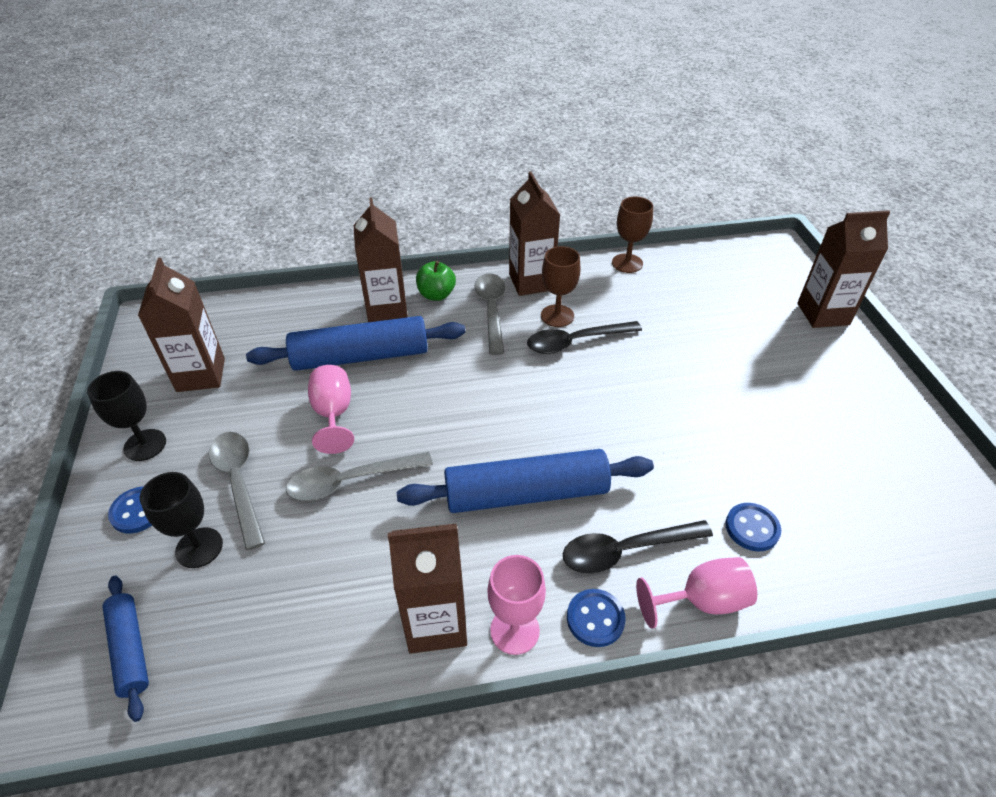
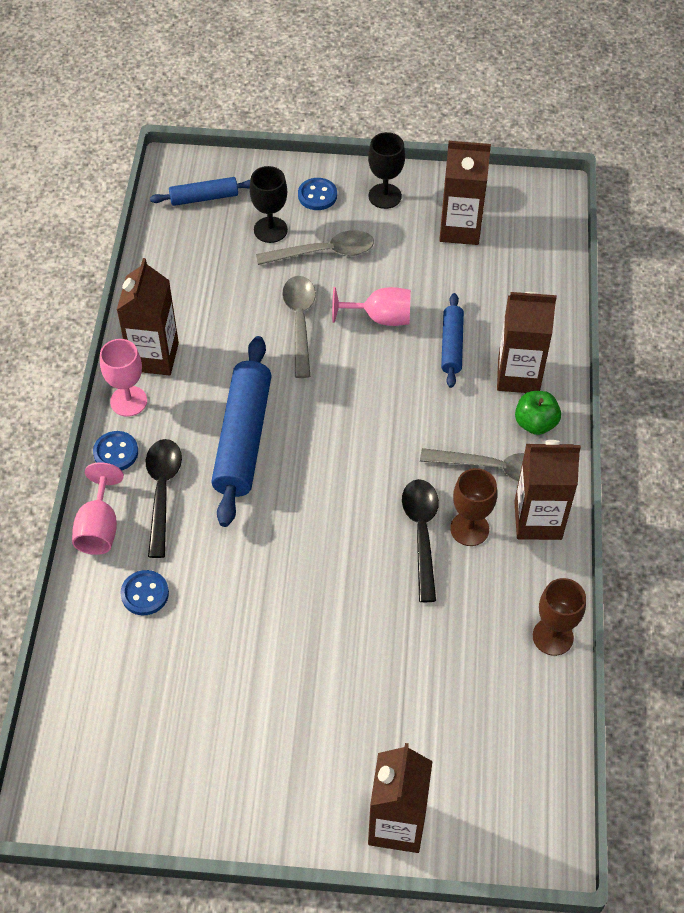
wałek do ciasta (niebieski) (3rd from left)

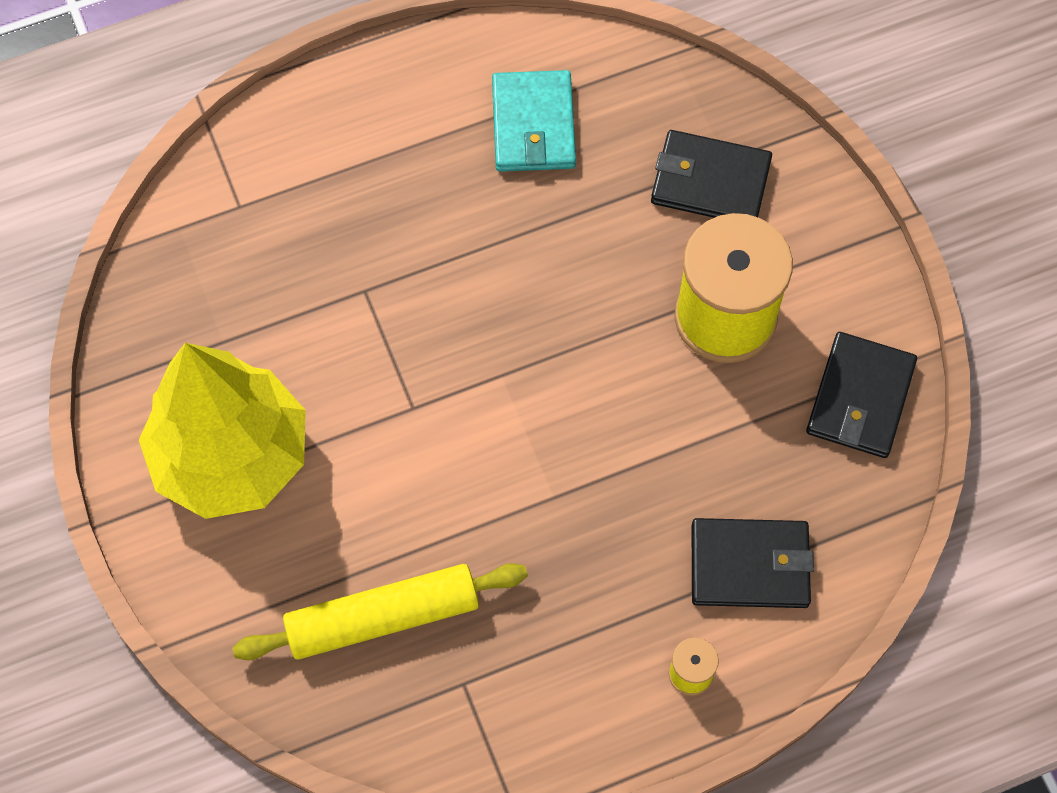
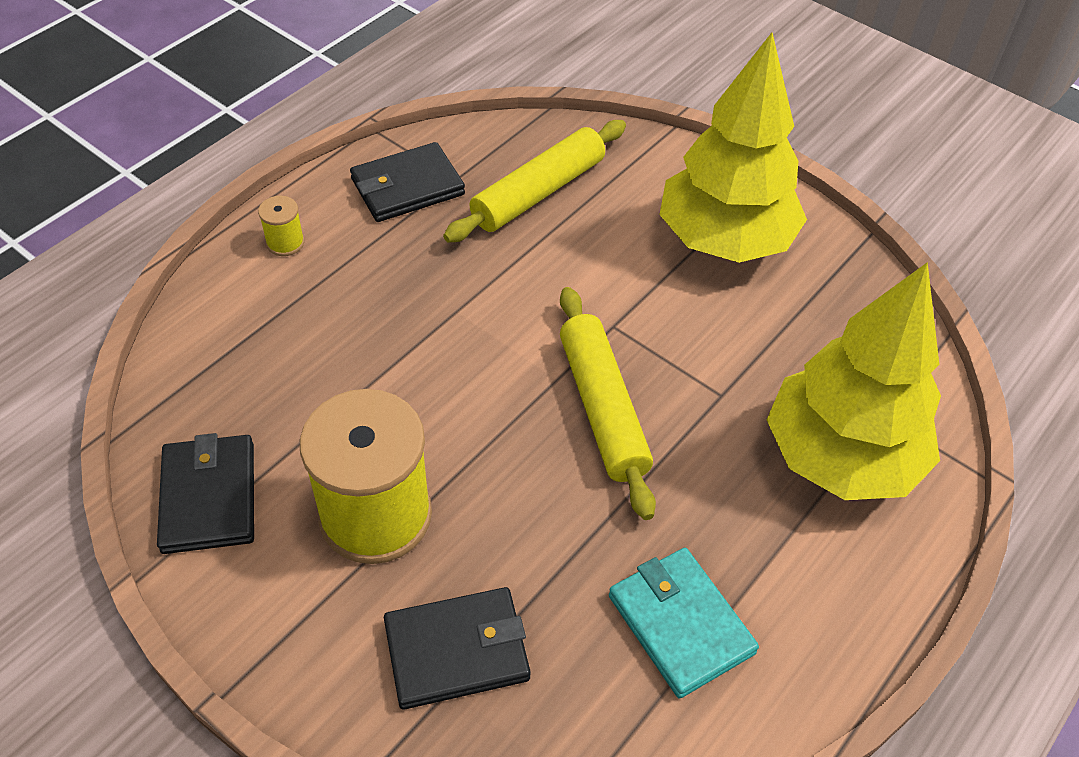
portfel (czarny) (2nd from left)
wałek do ciasta (żółty) (2nd from left)
drzewko (żółty) (2nd from left)

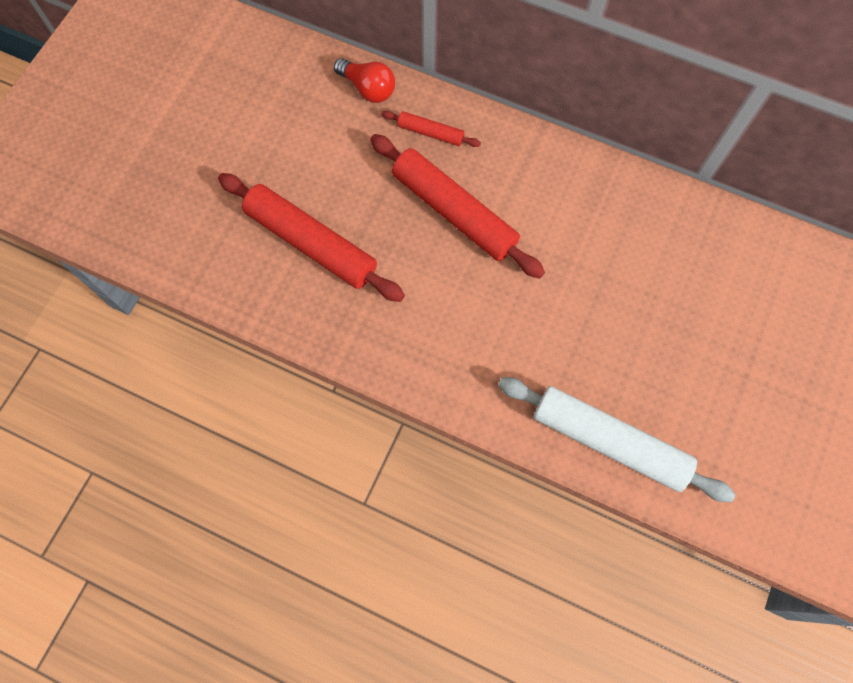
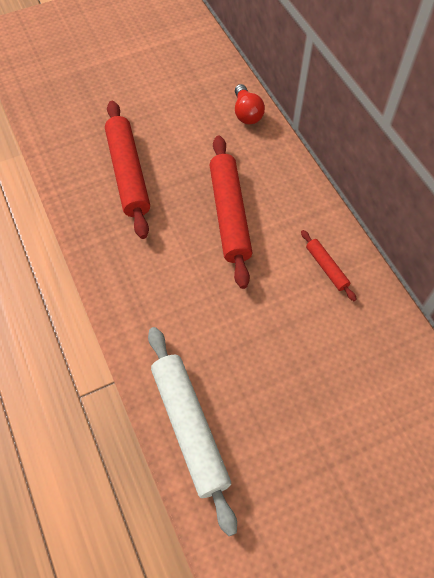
wałek do ciasta (czerwony) (3rd from left)

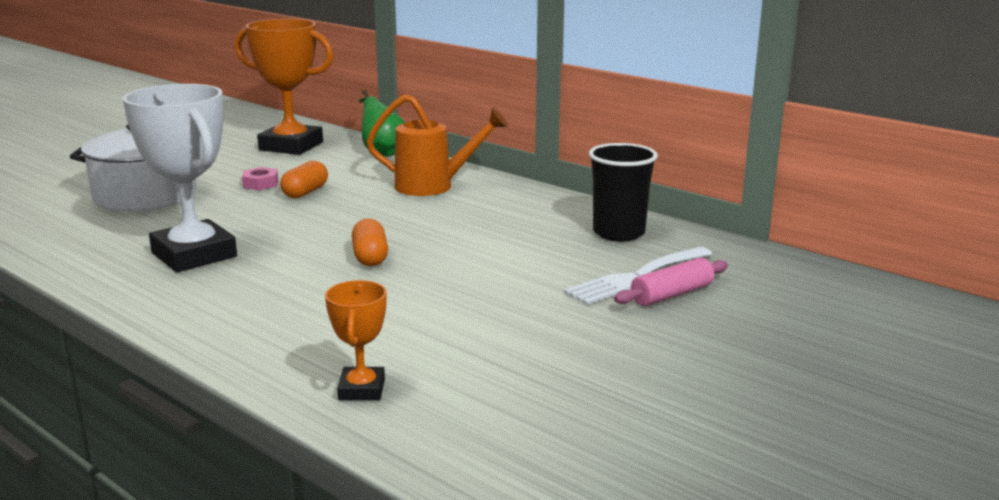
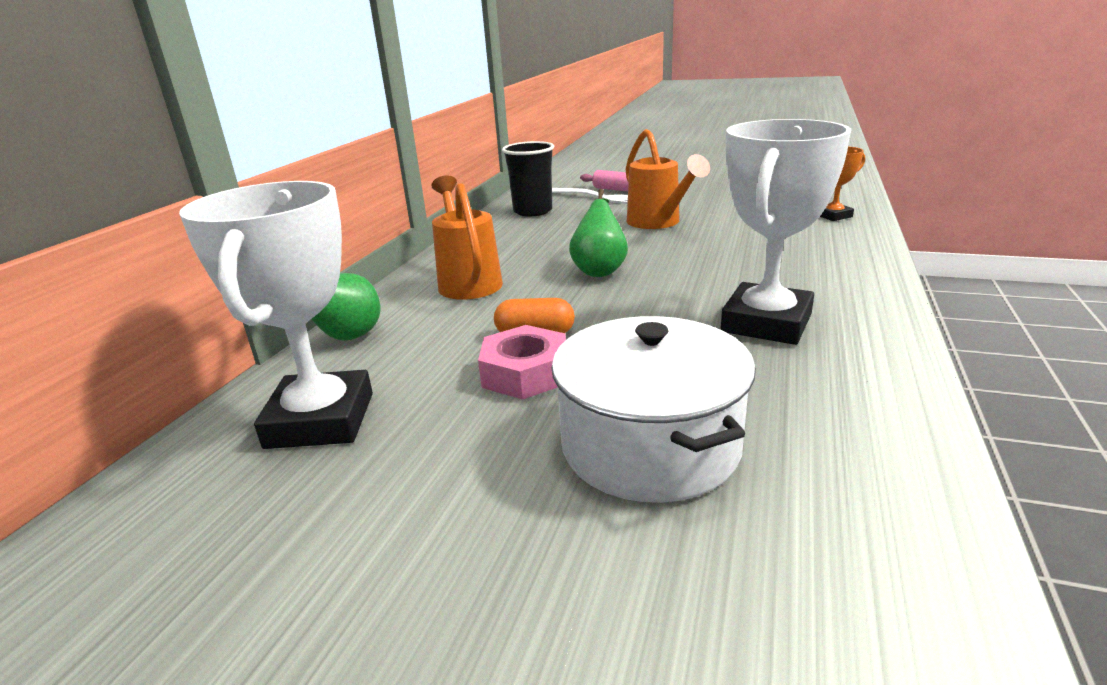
puchar (biały) (1st from left)
nakrętka (różowy)
kapsułka (pomarańczowy) (2nd from left in the first image)
gruszka (zielony) (2nd from left)
konewka (pomarańczowy) (2nd from left)

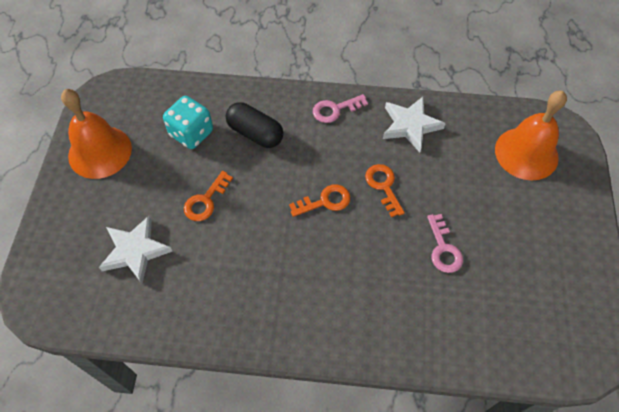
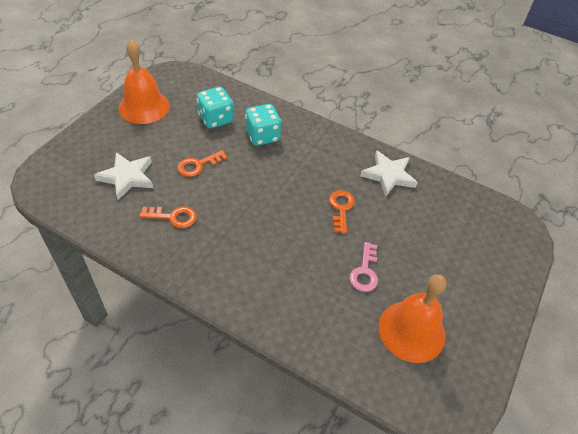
kostka do gry (turkusowy) (2nd from left)
klucz (pomarańczowy) (1st from left)
klucz (różowy) (1st from left in the first image)
dzwonek (pomarańczowy) (2nd from left)

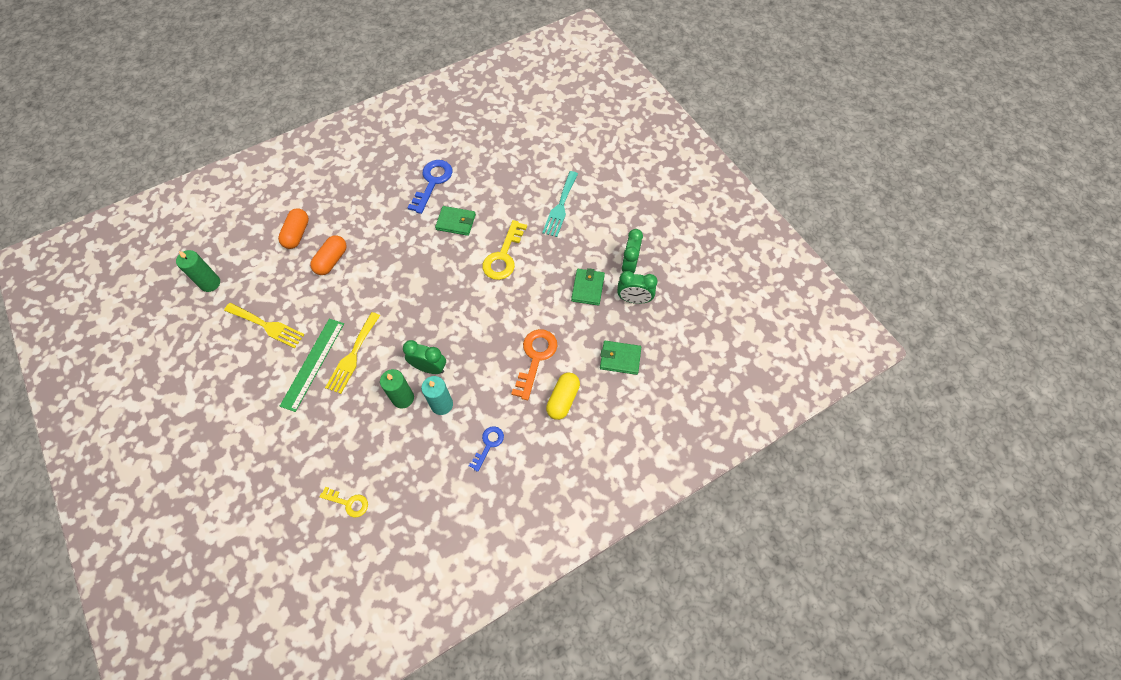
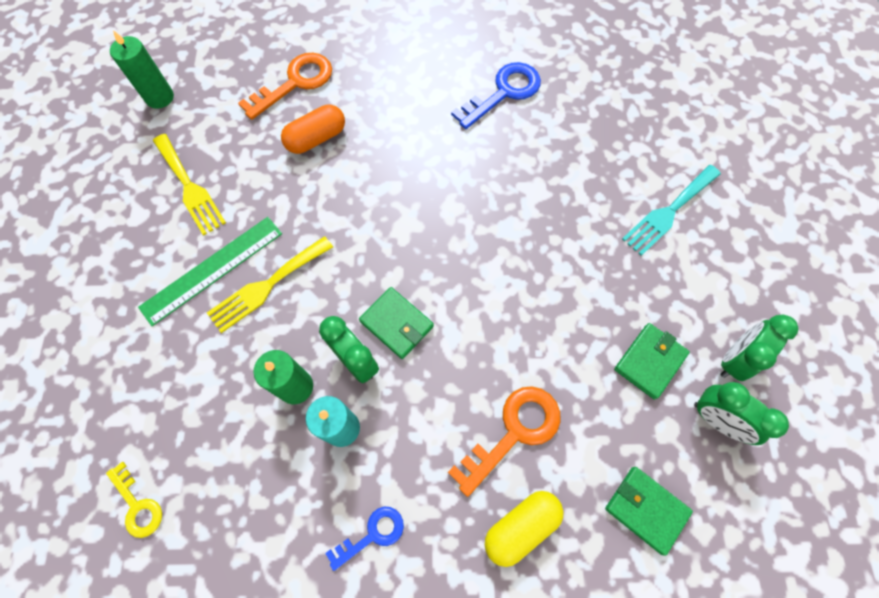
klucz (pomarańczowy) (1st from left)
portfel (zielony) (1st from left)
klucz (żółty) (2nd from left in the first image)

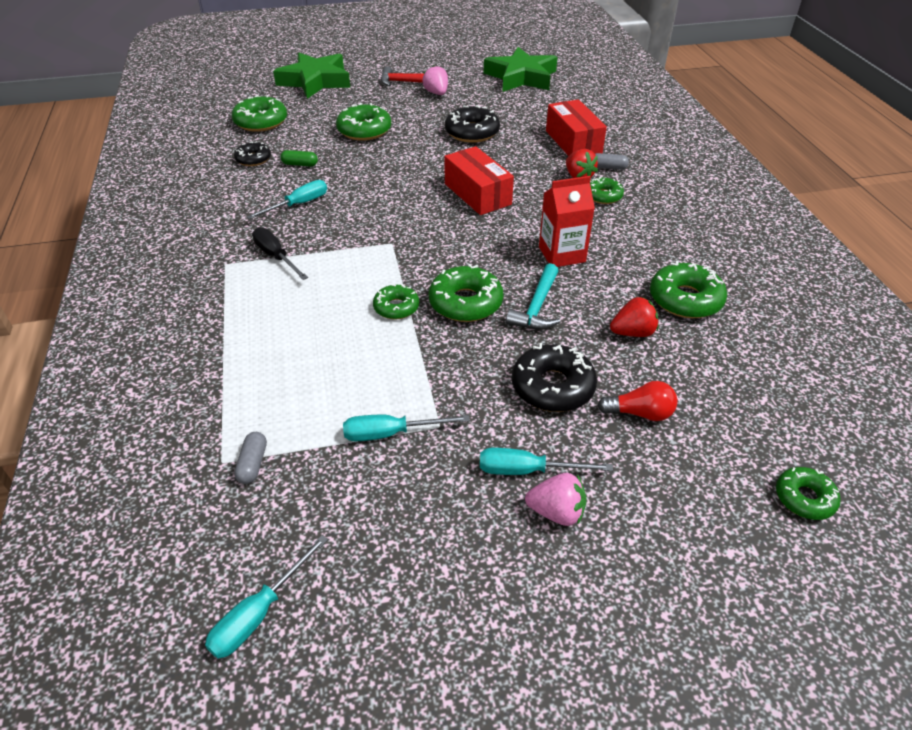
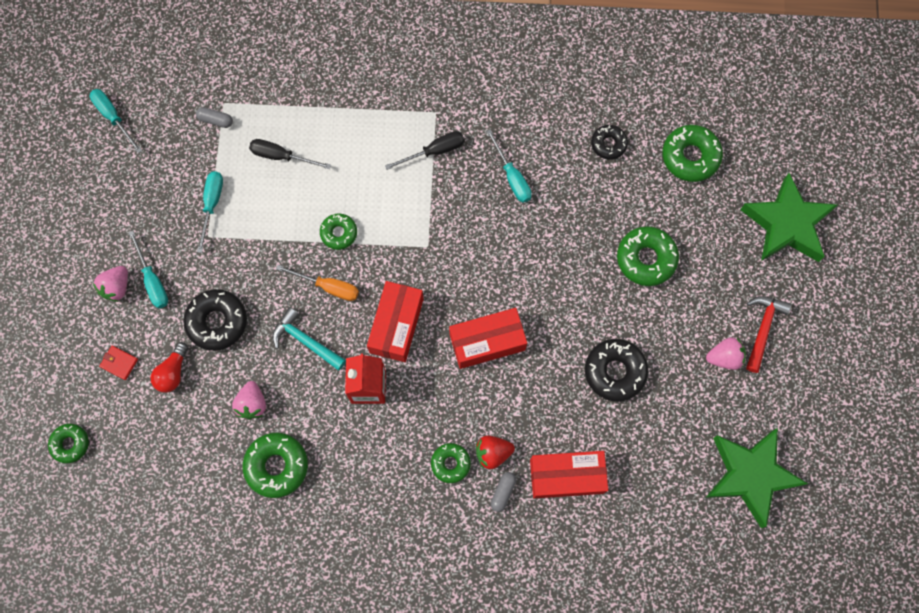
kapsułka (zielony)
śrubokręt (pomarańczowy)
śrubokręt (turkusowy) (2nd from left)
truskawka (różowy) (2nd from left)
portfel (czerwony)
śrubokręt (czarny) (1st from left)
pudełko (czerwony) (1st from left)

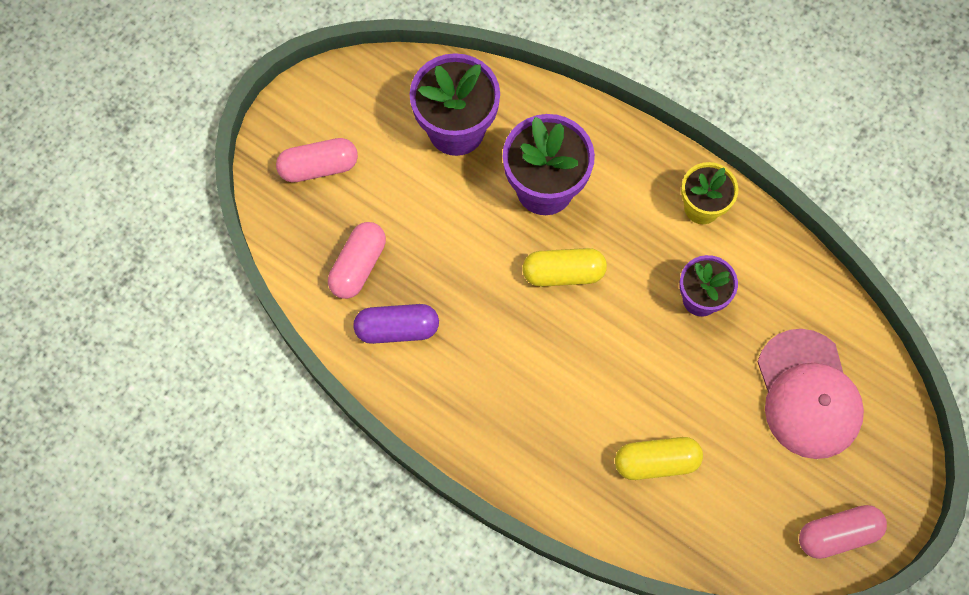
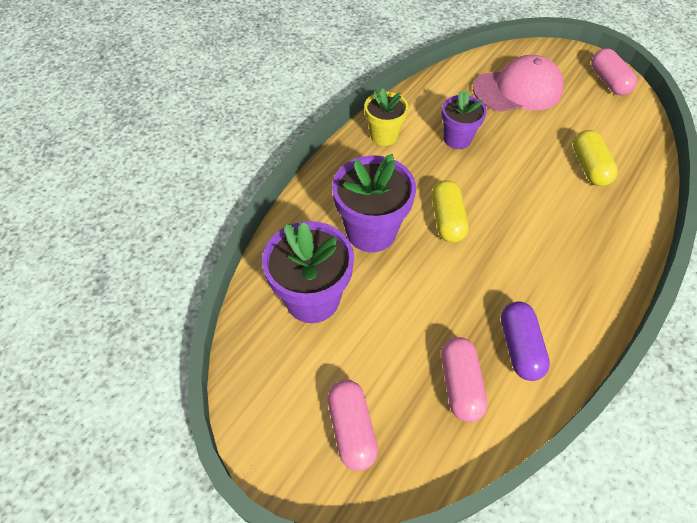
kapsułka (różowy) (2nd from left)

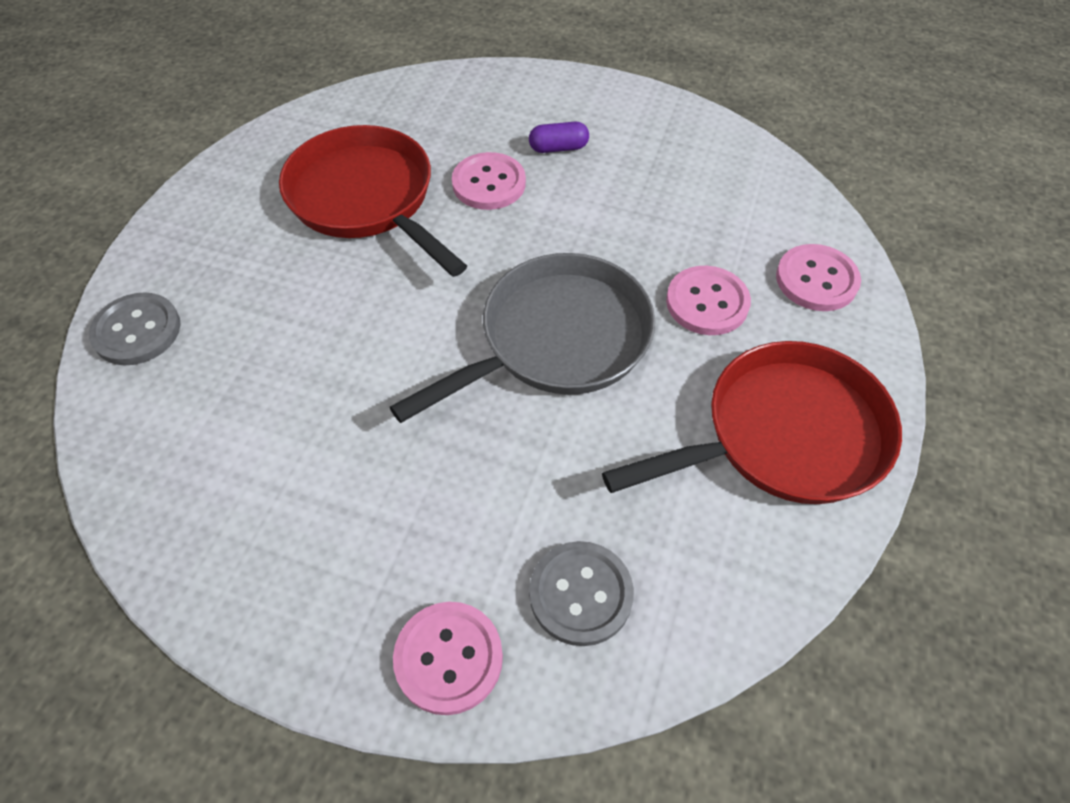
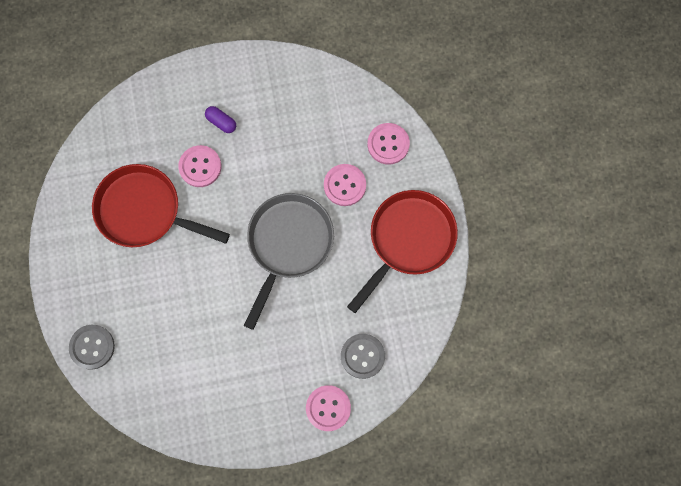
kapsułka (fioletowy)

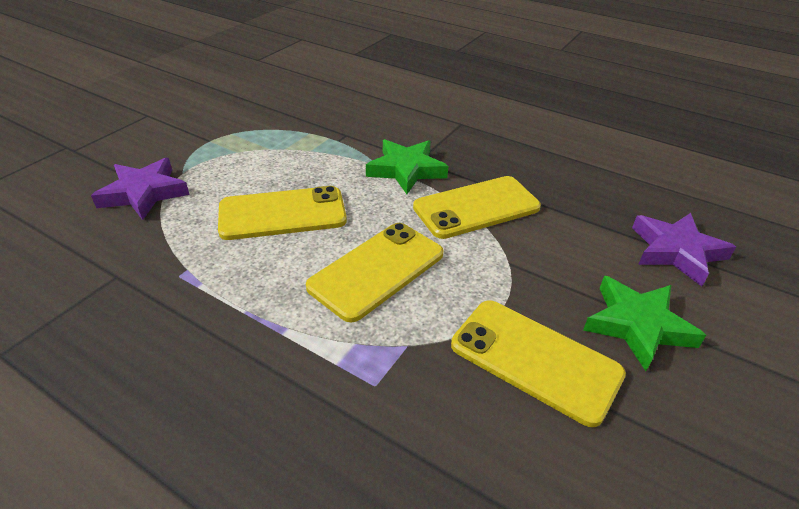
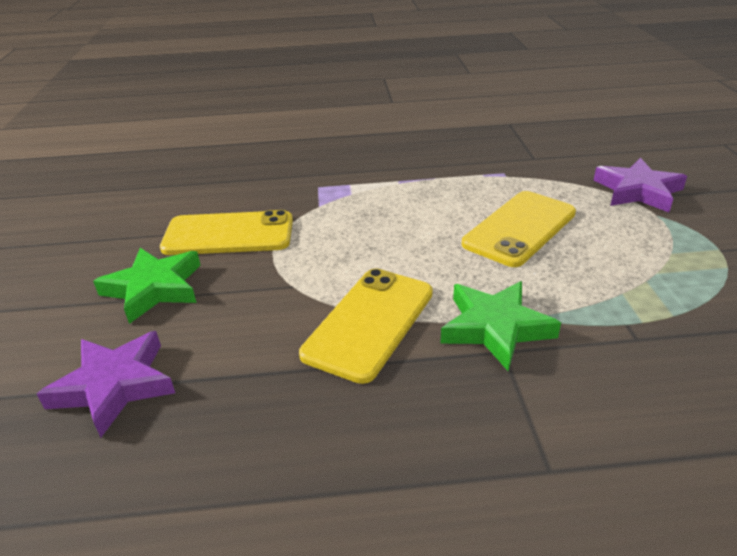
telefon (żółty) (2nd from left in the first image)

